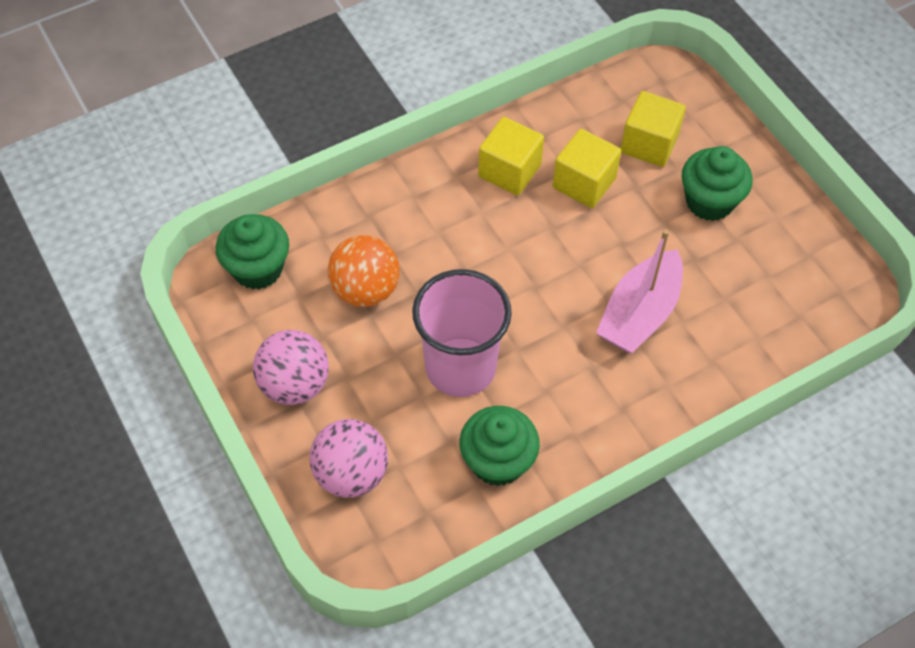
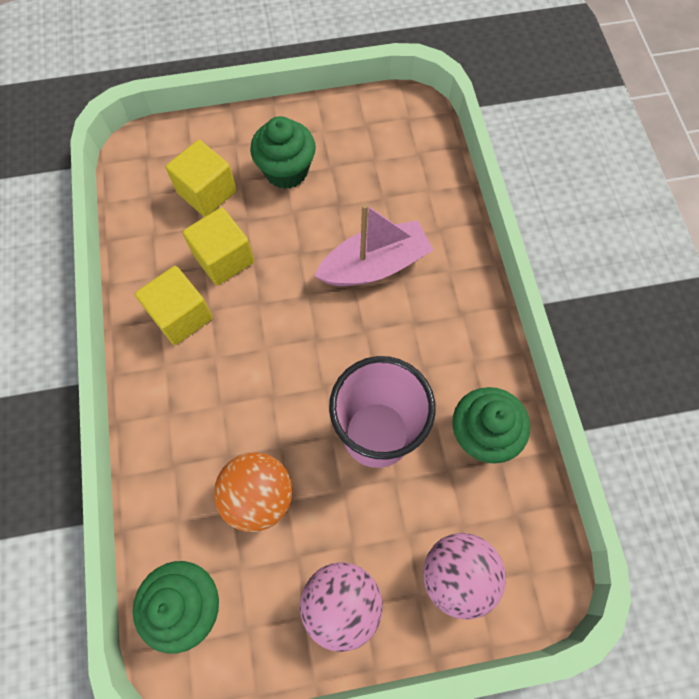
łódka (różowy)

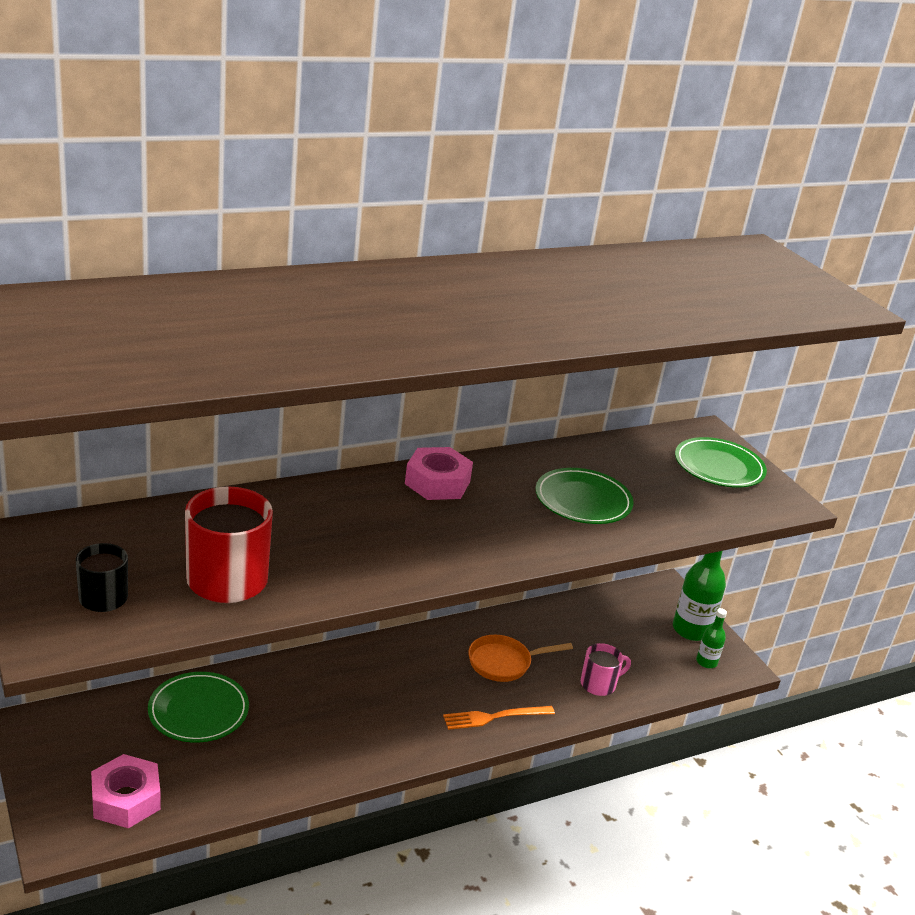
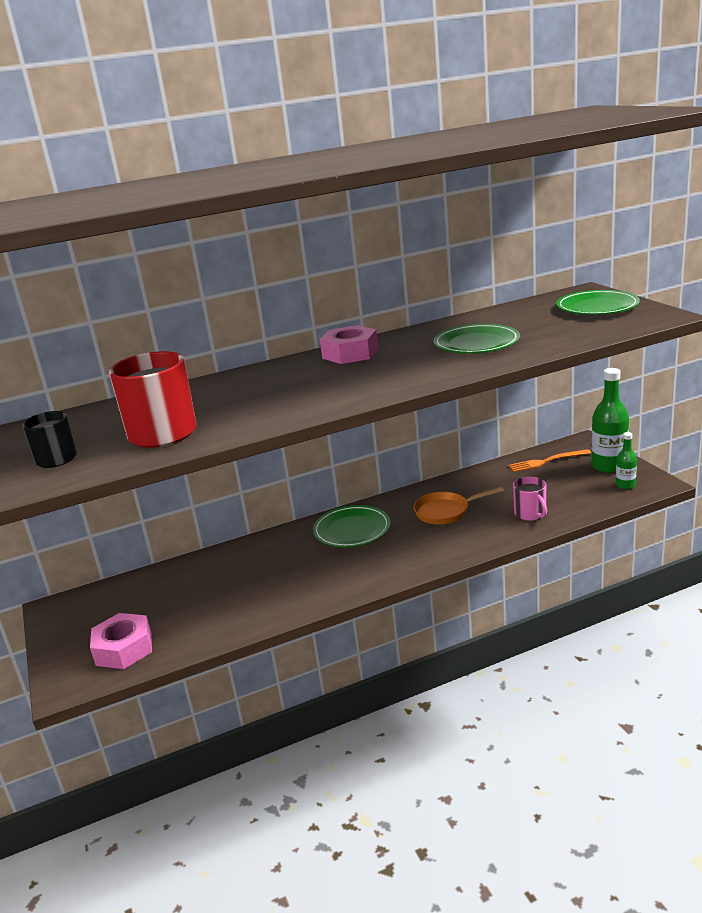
talerz (zielony) (1st from left)
widelec (pomarańczowy)
kubek (różowy)

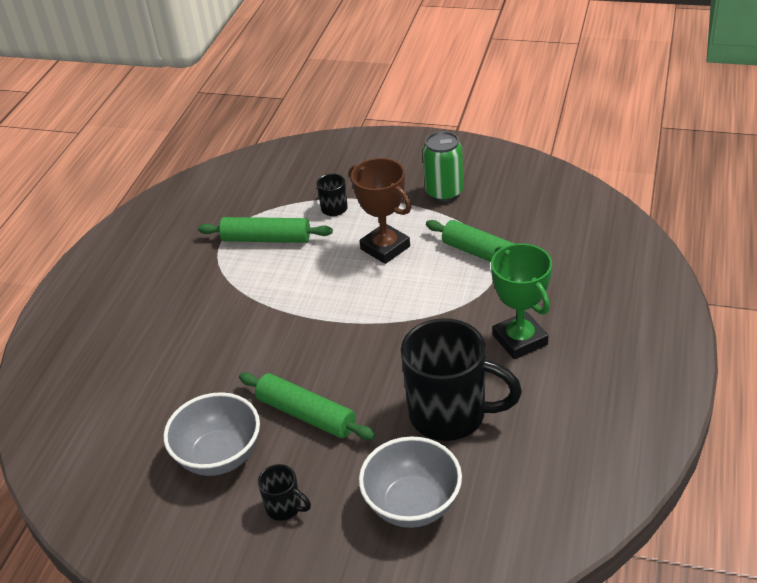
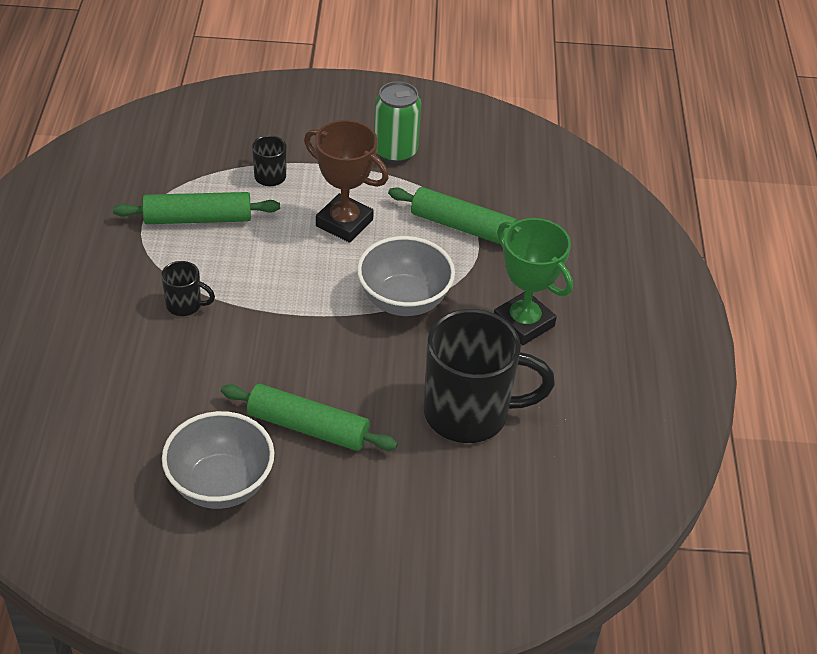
kubek (czarny) (1st from left)
miska (szary) (2nd from left)

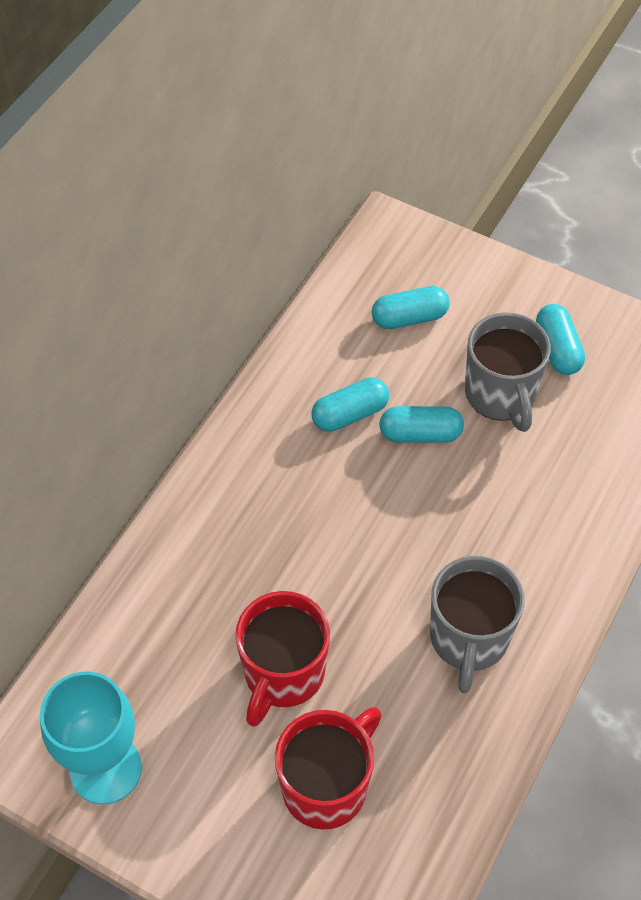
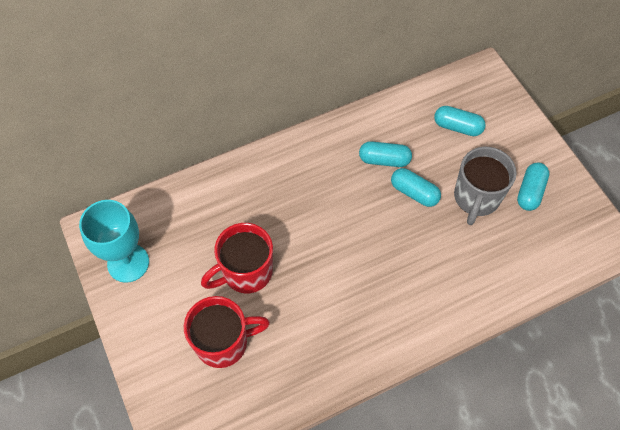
kubek (szary) (1st from left in the first image)

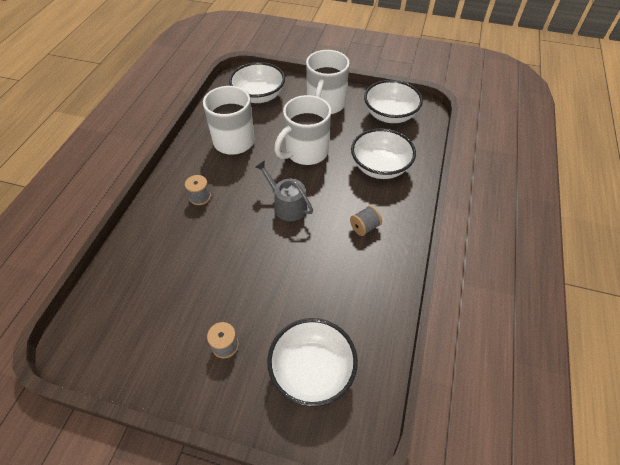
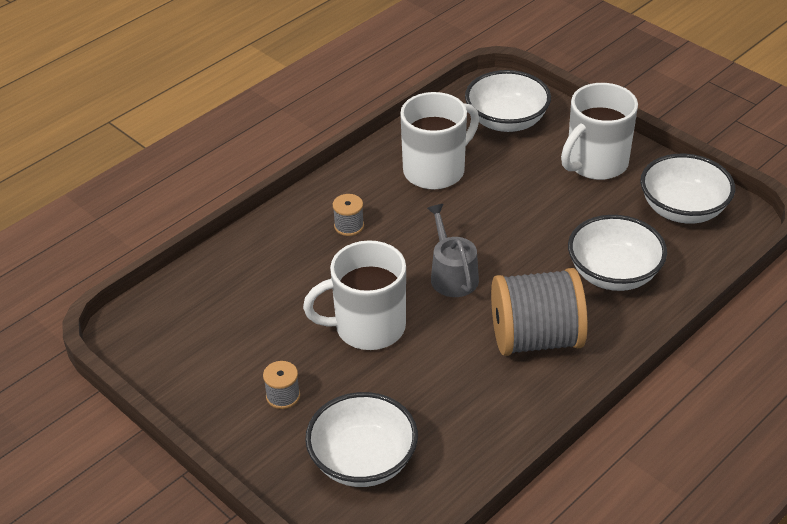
kubek (biały) (1st from left)
szpulka (szary) (3rd from left)

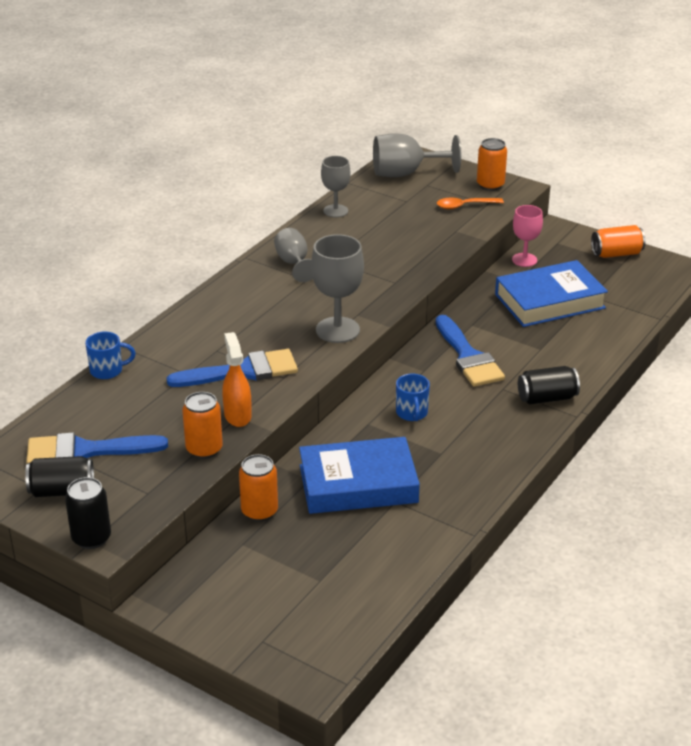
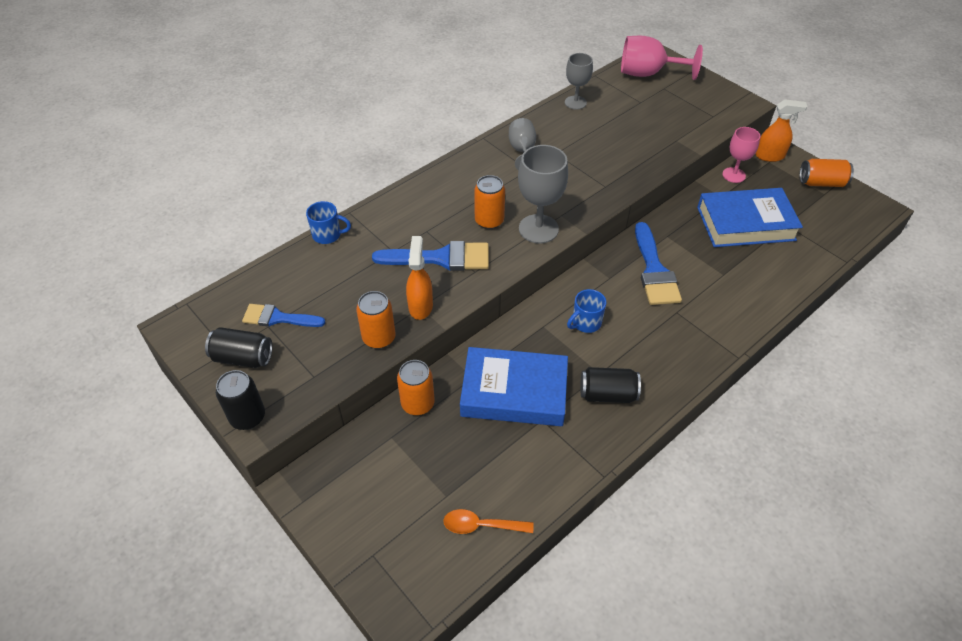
pędzel (niebieski) (1st from left)
kielich (różowy) (1st from left)
kubek (niebieski) (2nd from left)
łyżka (pomarańczowy)
puszka (pomarańczowy) (3rd from left)
puszka (czarny) (3rd from left)
spryskiwacz (pomarańczowy) (2nd from left)

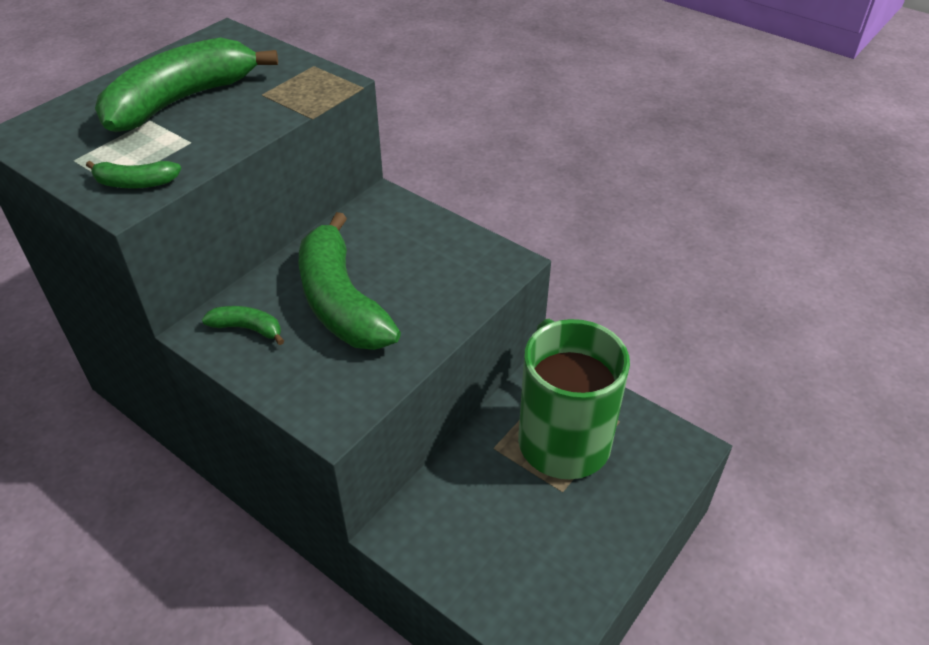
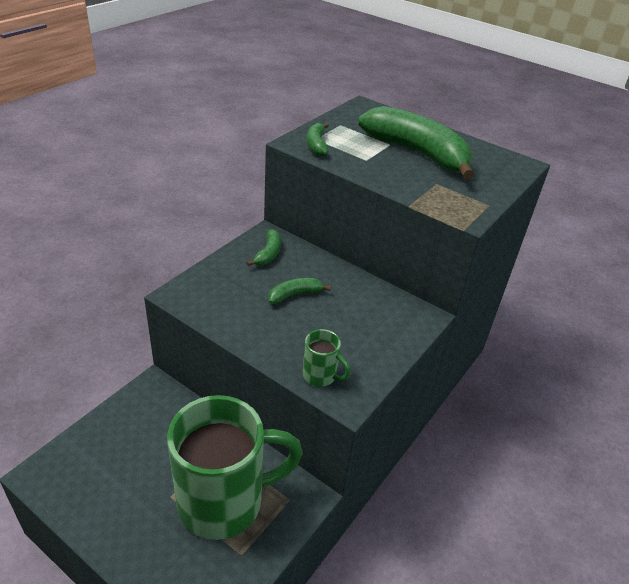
banan (zielony) (2nd from left)
kubek (zielony) (2nd from left)

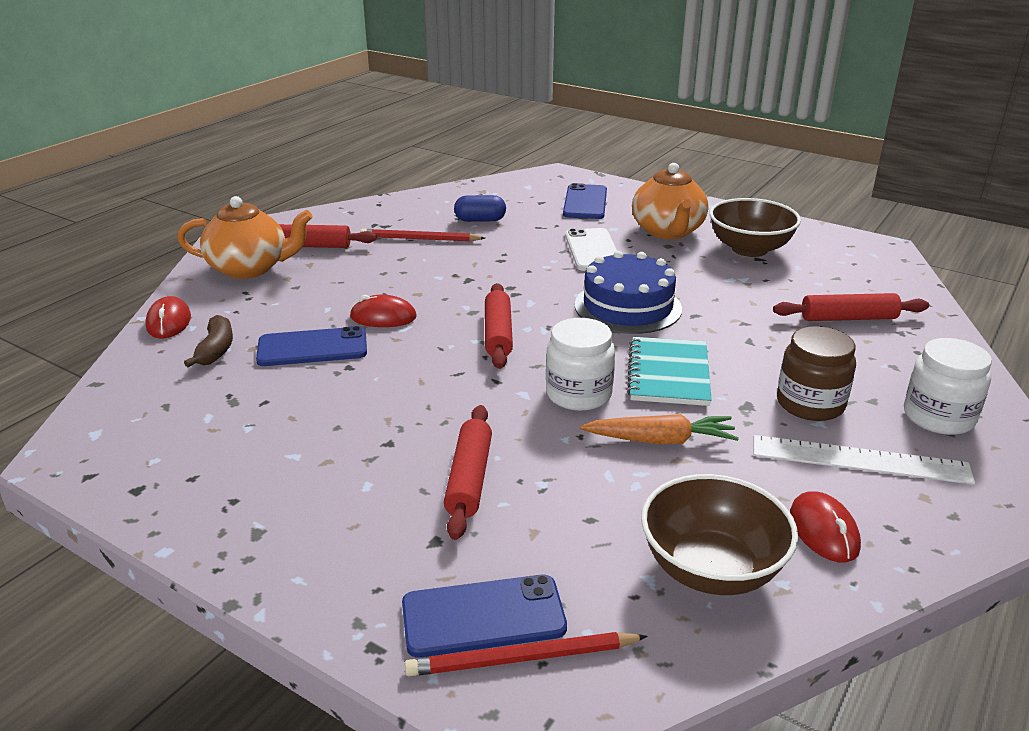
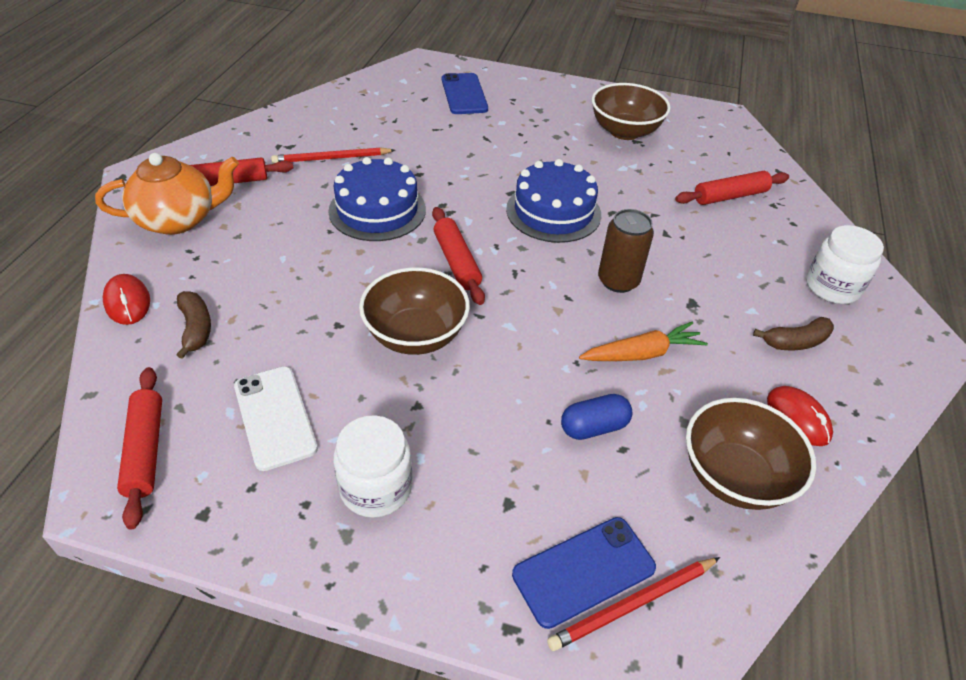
telefon (niebieski) (1st from left in the first image)
myszka (czerwony) (2nd from left in the first image)
wałek do ciasta (czerwony) (1st from left)
kapsułka (niebieski)
słoik (biały) (1st from left)
telefon (biały)
puszka (brązowy)
imbryk (pomarańczowy) (2nd from left in the first image)
banan (brązowy) (2nd from left)
słoik (brązowy)
tort (niebieski) (1st from left)
miska (brązowy) (1st from left)

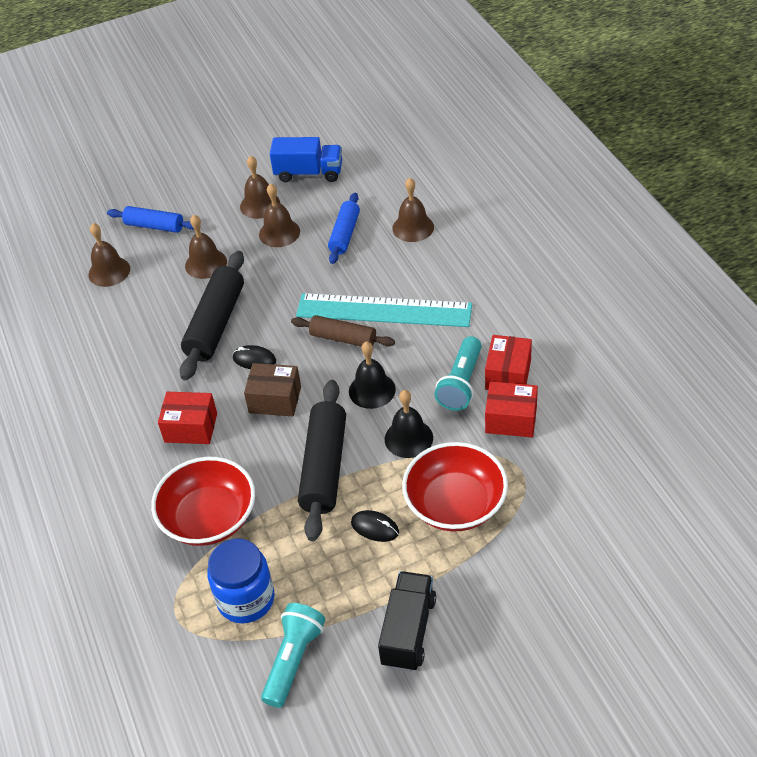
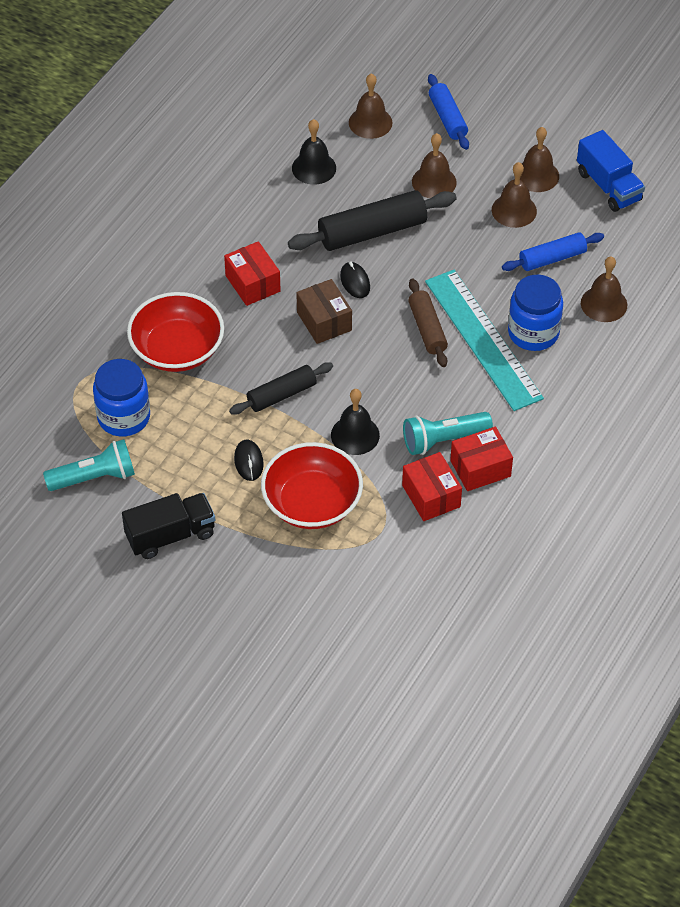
wałek do ciasta (czarny) (1st from left)
dzwonek (czarny) (1st from left)
słoik (niebieski) (2nd from left)

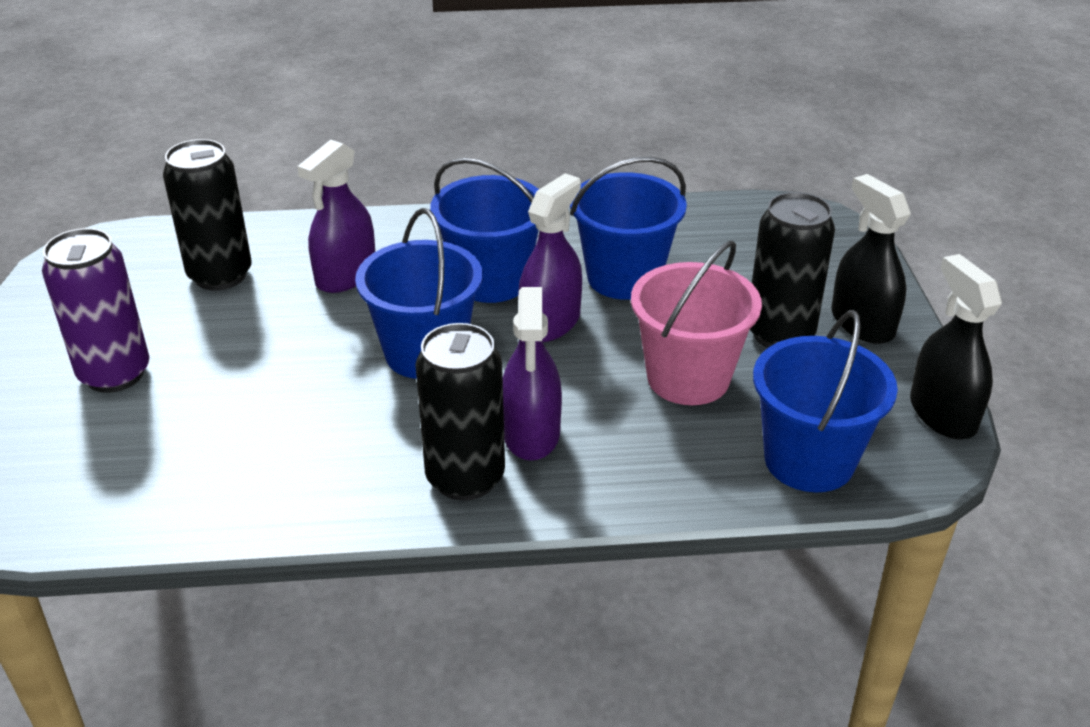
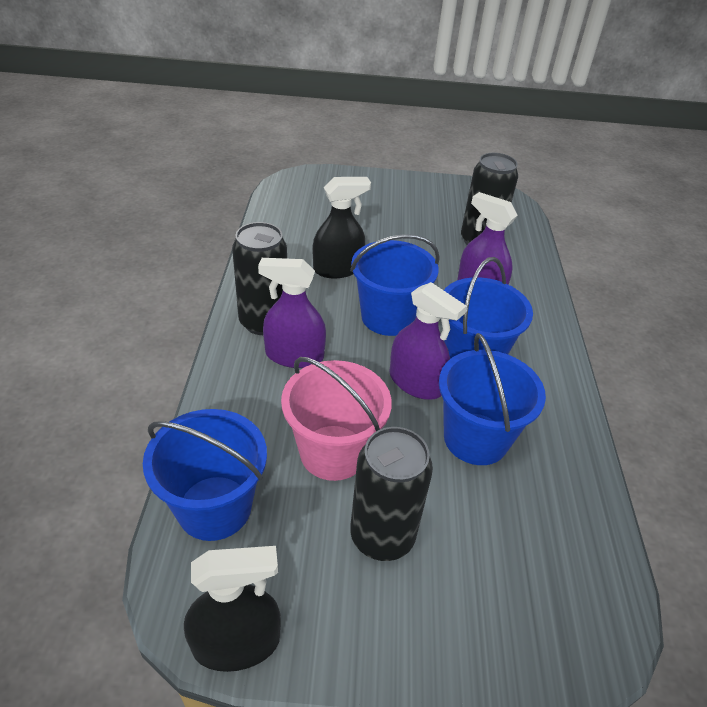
puszka (fioletowy)
spryskiwacz (czarny) (2nd from left)

